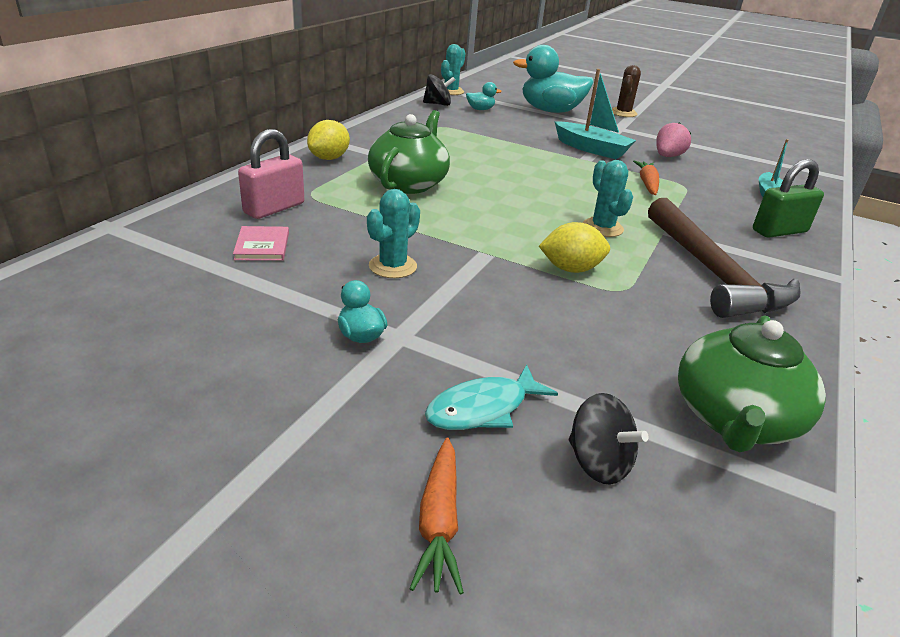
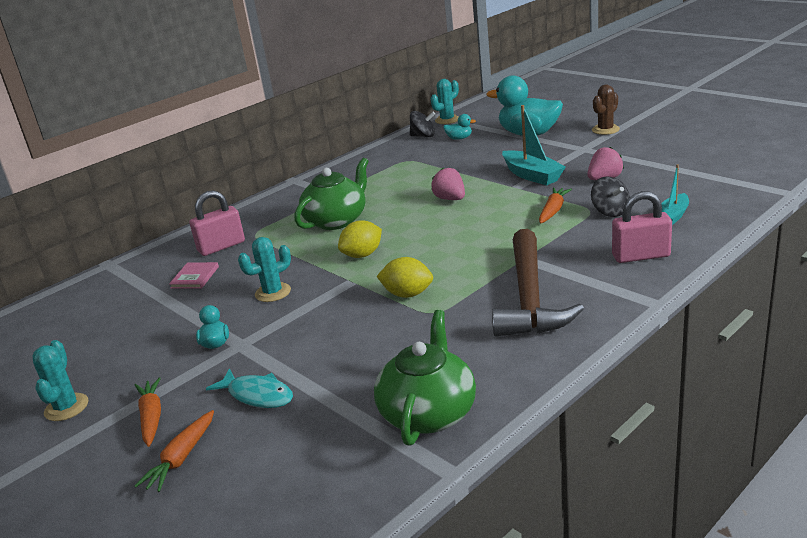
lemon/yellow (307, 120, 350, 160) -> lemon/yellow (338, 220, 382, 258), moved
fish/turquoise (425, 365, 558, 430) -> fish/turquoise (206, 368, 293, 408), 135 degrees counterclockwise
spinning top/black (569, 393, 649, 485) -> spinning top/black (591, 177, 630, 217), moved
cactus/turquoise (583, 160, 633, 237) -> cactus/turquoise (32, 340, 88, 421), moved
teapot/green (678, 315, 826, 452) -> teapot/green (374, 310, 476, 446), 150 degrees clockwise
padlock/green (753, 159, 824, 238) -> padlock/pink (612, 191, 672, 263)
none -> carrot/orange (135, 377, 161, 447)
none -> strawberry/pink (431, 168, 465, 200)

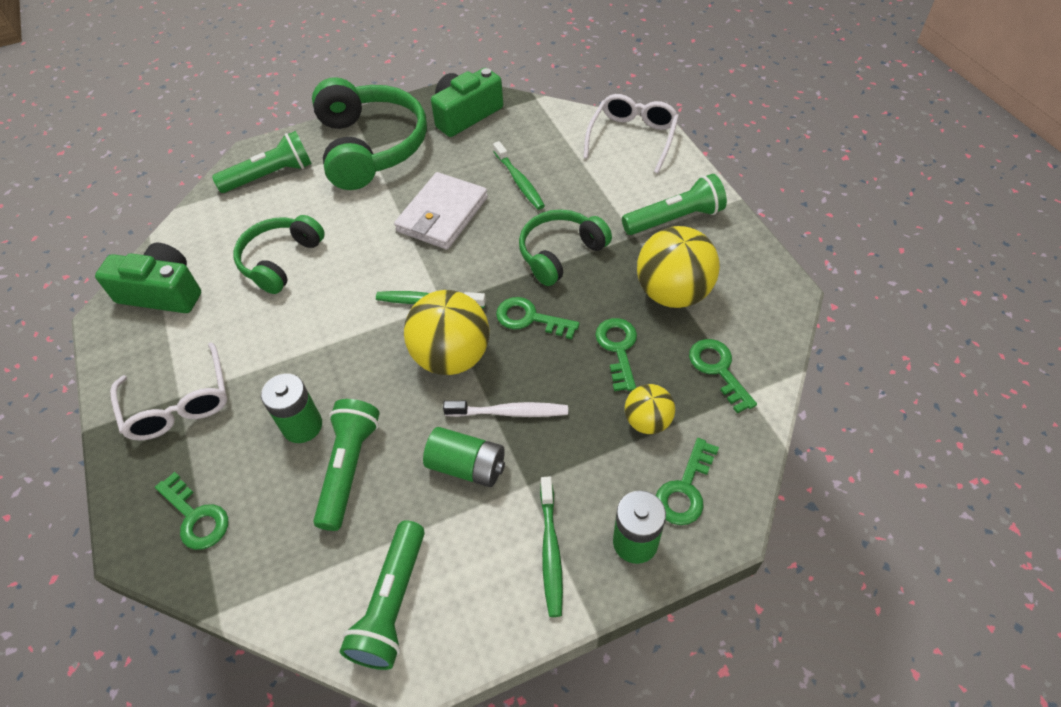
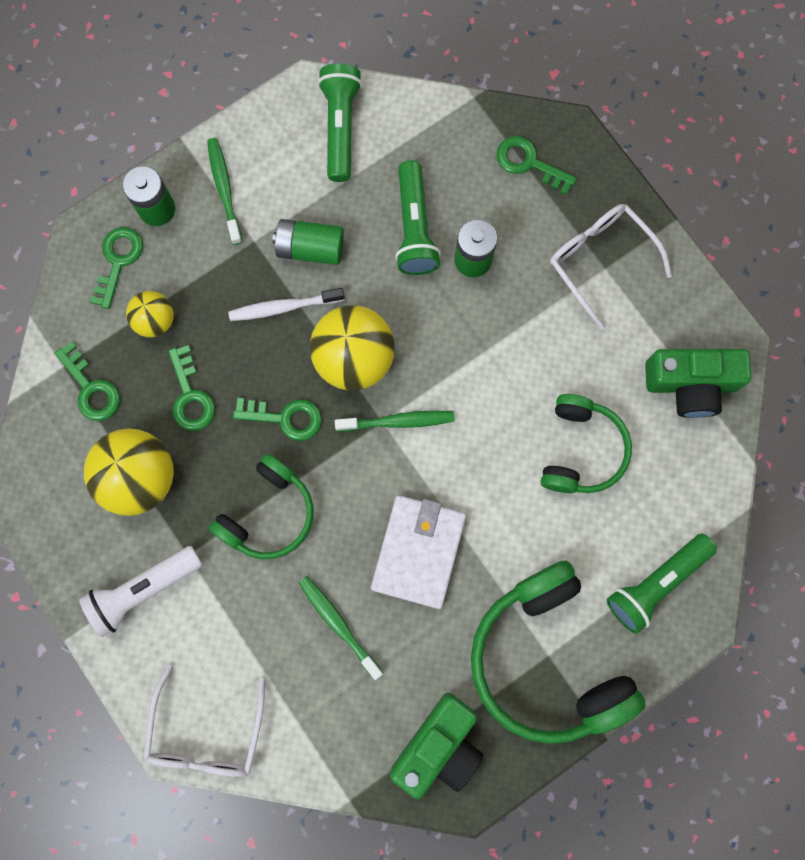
flashlight/green (622, 174, 727, 235) -> flashlight/white (79, 546, 203, 637)

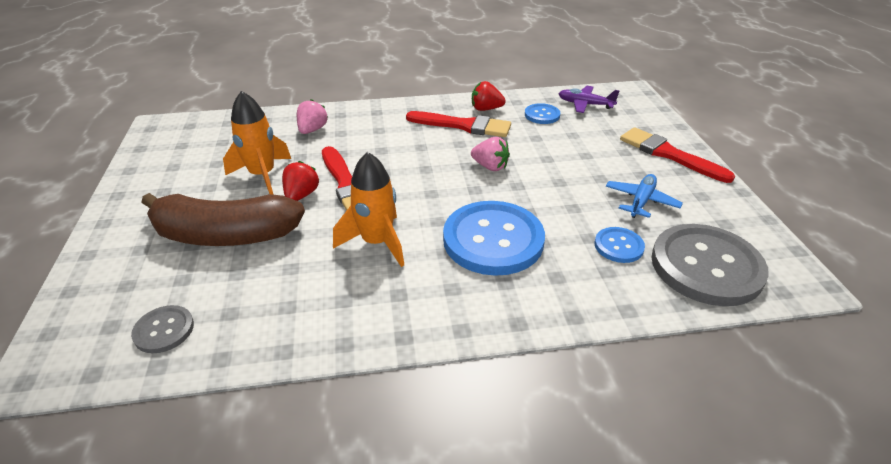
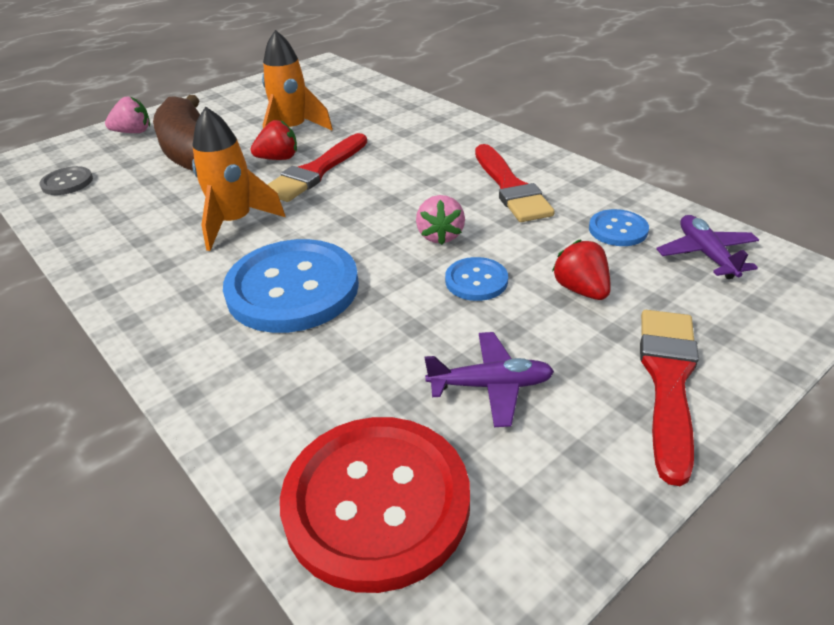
strawberry/pink (297, 99, 328, 134) -> strawberry/pink (105, 97, 150, 133), moved
strawberry/red (472, 81, 506, 111) -> strawberry/red (552, 239, 611, 300), moved
button/blue (595, 227, 645, 263) -> button/blue (445, 257, 508, 301), moved
plane/blue (606, 174, 683, 218) -> plane/purple (425, 332, 554, 427)
button/grey (651, 224, 769, 306) -> button/red (280, 417, 470, 593)

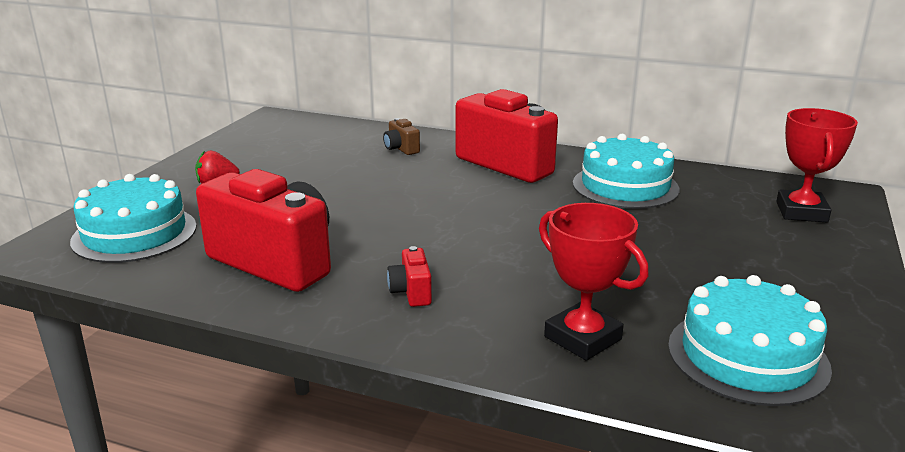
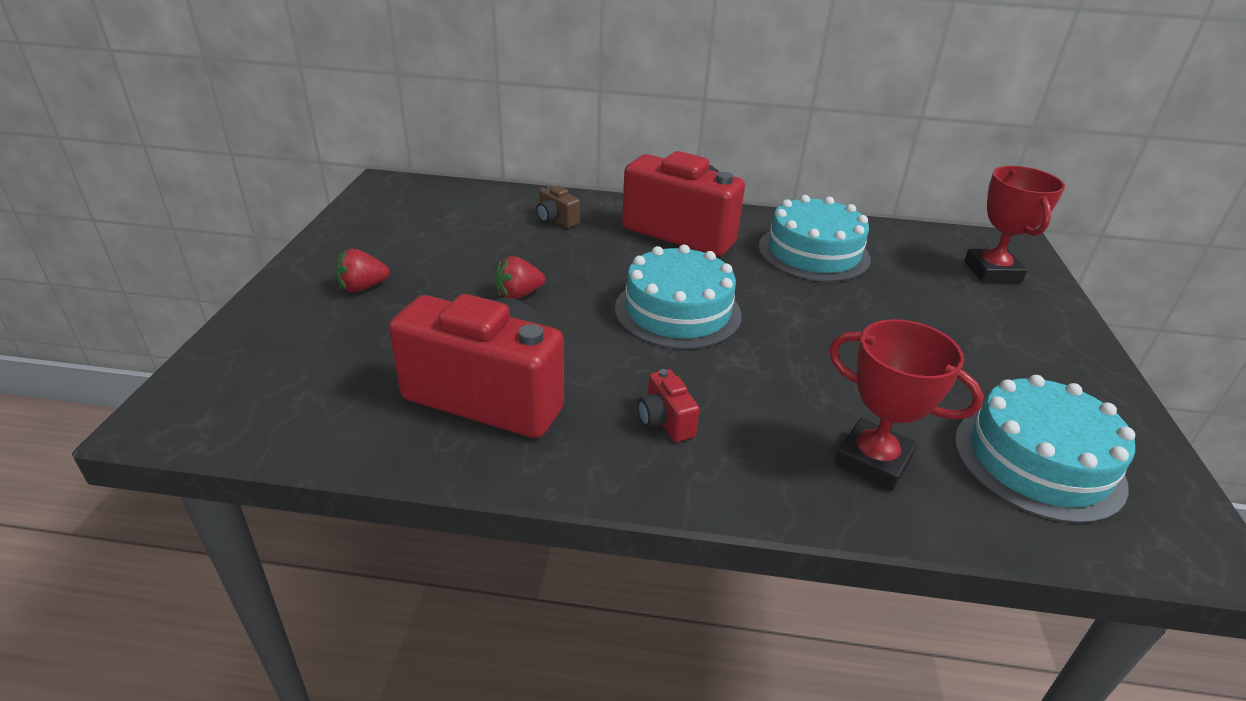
cake/turquoise (70, 174, 197, 263) -> cake/turquoise (615, 245, 742, 349), moved
none -> strawberry/red (495, 256, 545, 299)

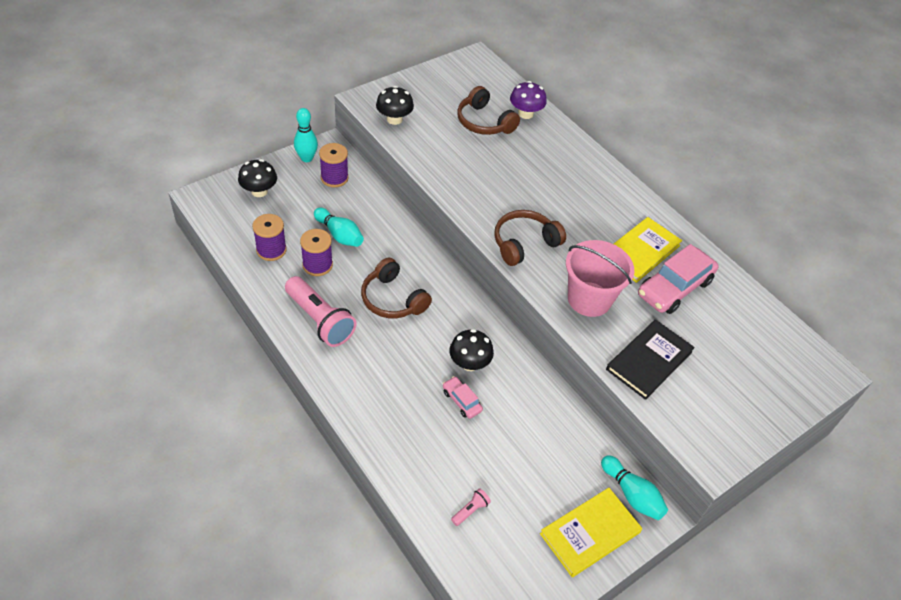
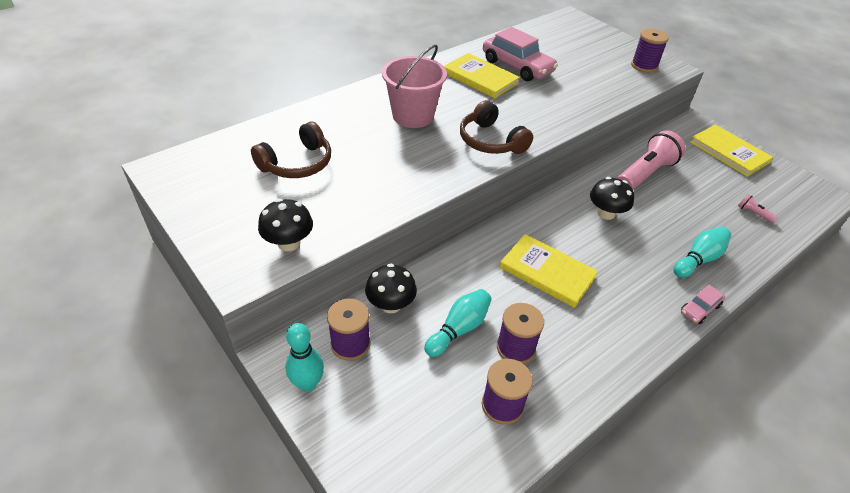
mushroom/black (238, 159, 277, 197) -> mushroom/black (365, 263, 417, 313), moved
flashlight/pink (285, 276, 356, 347) -> flashlight/pink (617, 130, 685, 190), moved
headphones/brown (361, 258, 432, 318) -> book/yellow (500, 234, 598, 308)
car/pink (443, 376, 483, 419) -> car/pink (681, 285, 725, 324), moved
mushroom/purple (510, 81, 547, 119) -> none
bucket/pink (566, 240, 634, 317) -> bucket/pink (382, 44, 447, 128), moved
bowling pin/turquoise (601, 455, 668, 520) -> bowling pin/turquoise (674, 227, 731, 278), moved
book/black (606, 319, 695, 400) -> none
none -> spool/purple (631, 29, 669, 73)

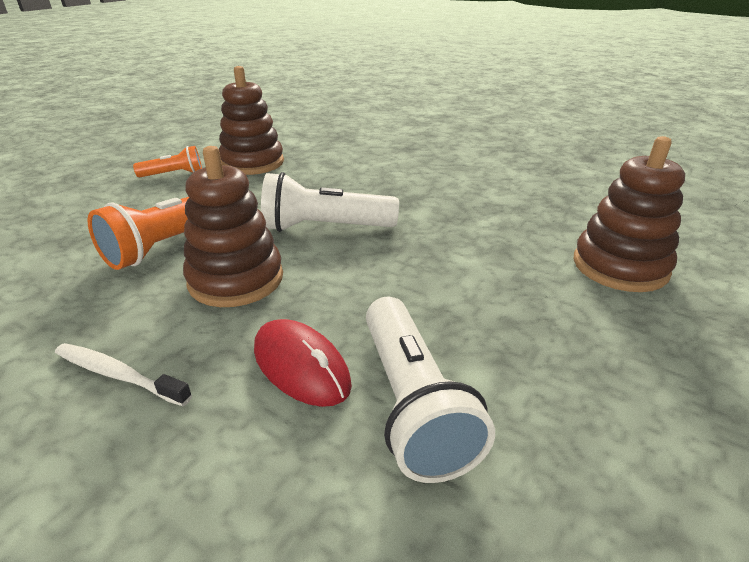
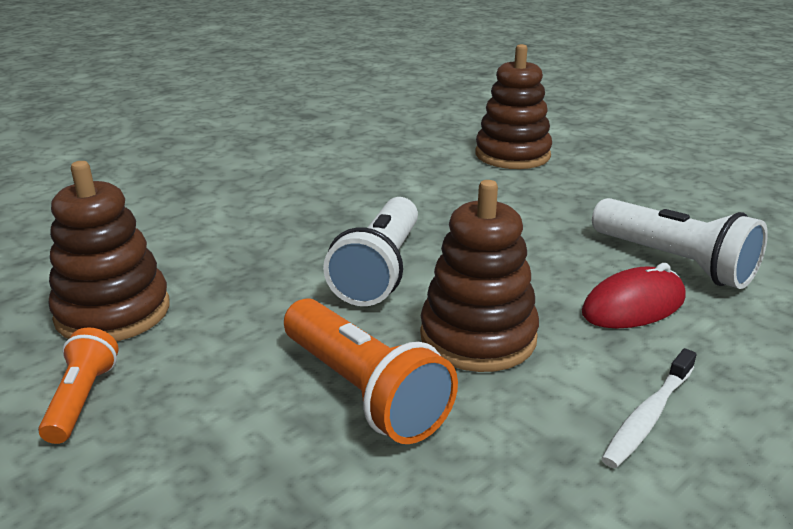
flashlight/white (366, 297, 495, 483) -> flashlight/white (592, 198, 768, 289), 45 degrees clockwise

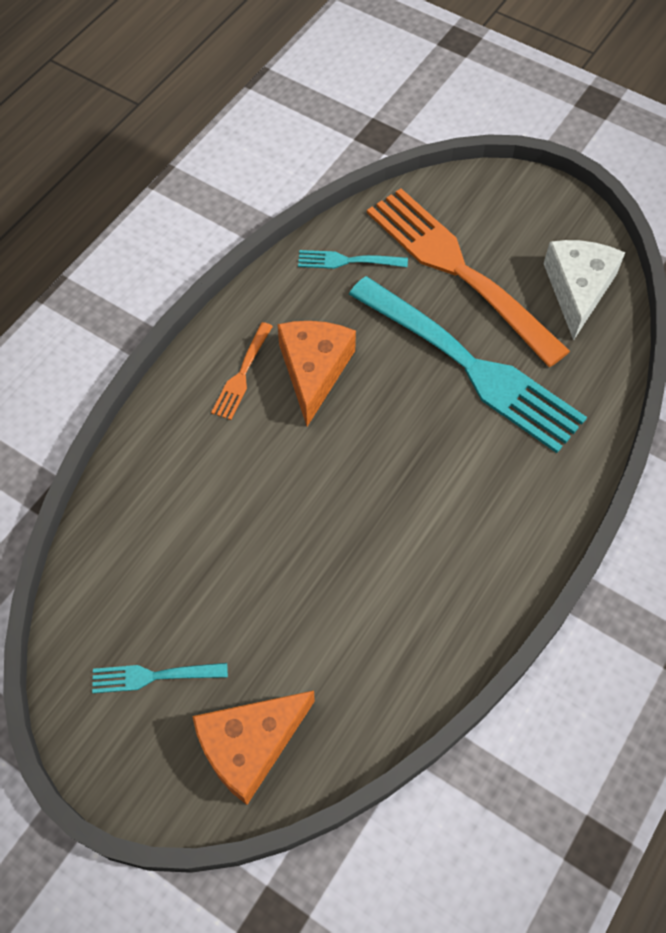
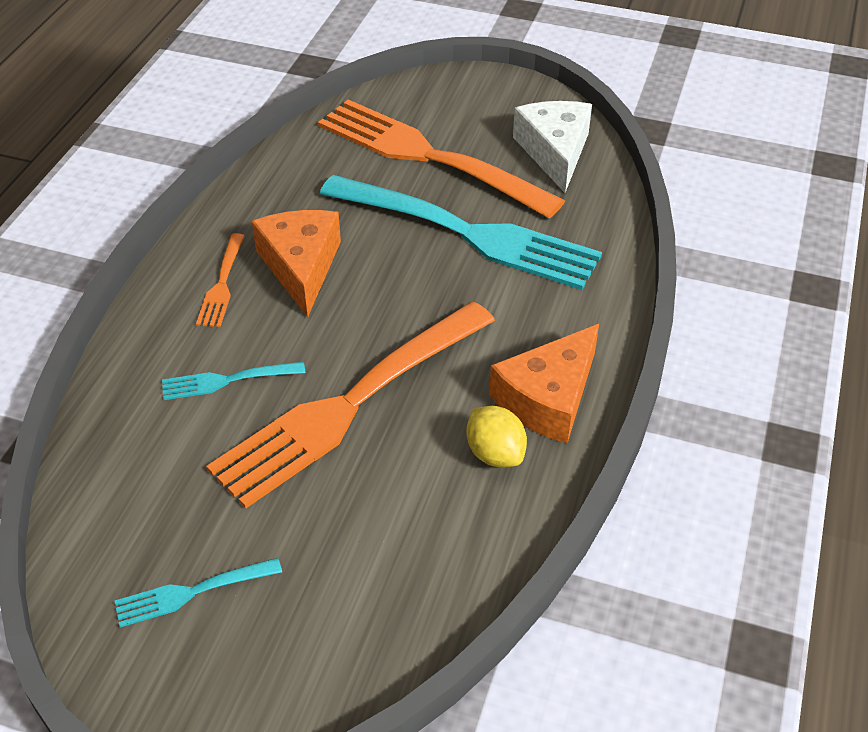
cheese/orange (192, 691, 315, 805) -> cheese/orange (489, 324, 599, 443), moved
fork/turquoise (298, 250, 408, 269) -> fork/turquoise (162, 362, 305, 400), moved
none -> fork/orange (206, 301, 495, 509)
none -> lemon/yellow (466, 406, 527, 468)

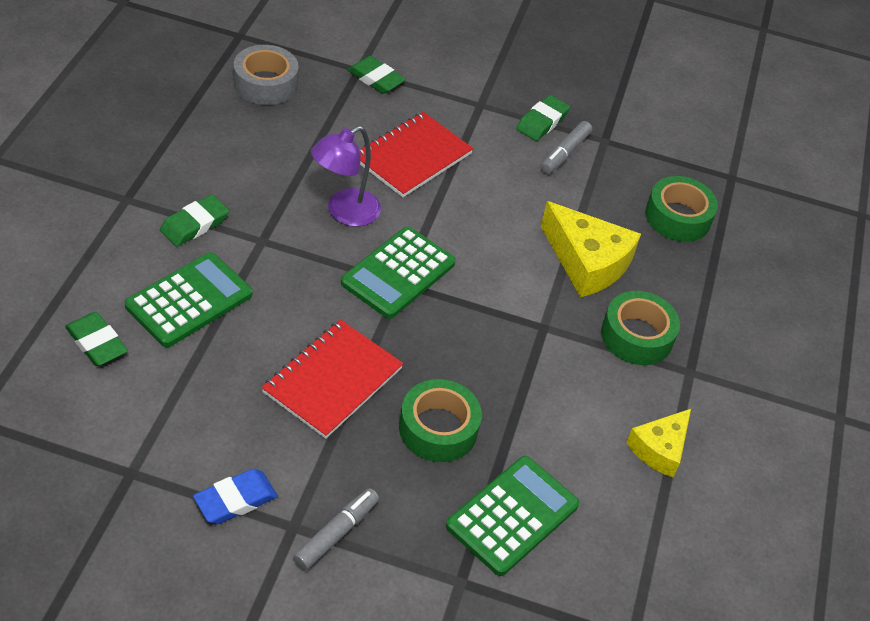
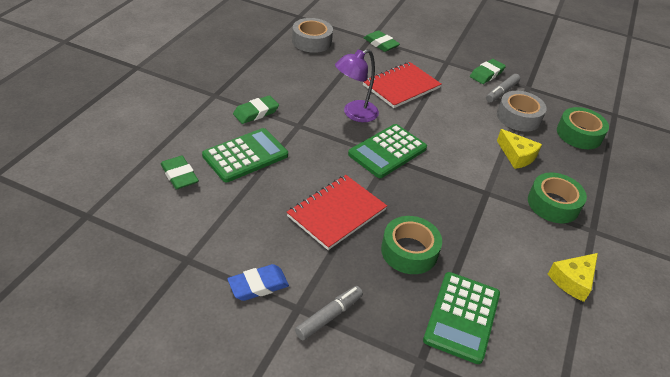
calculator/green (446, 456, 579, 576) -> calculator/green (423, 272, 500, 364), 150 degrees clockwise
cheese/yellow (540, 201, 641, 298) -> cheese/yellow (497, 129, 542, 169), x0.63
none -> tape/grey (497, 91, 547, 132)

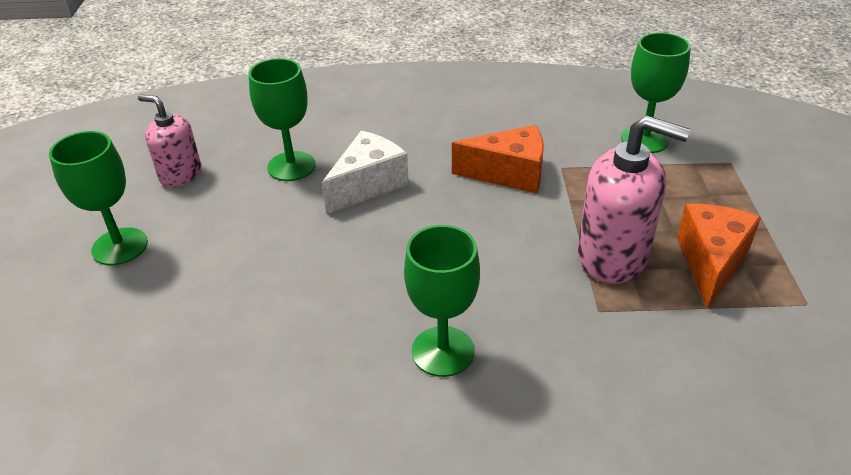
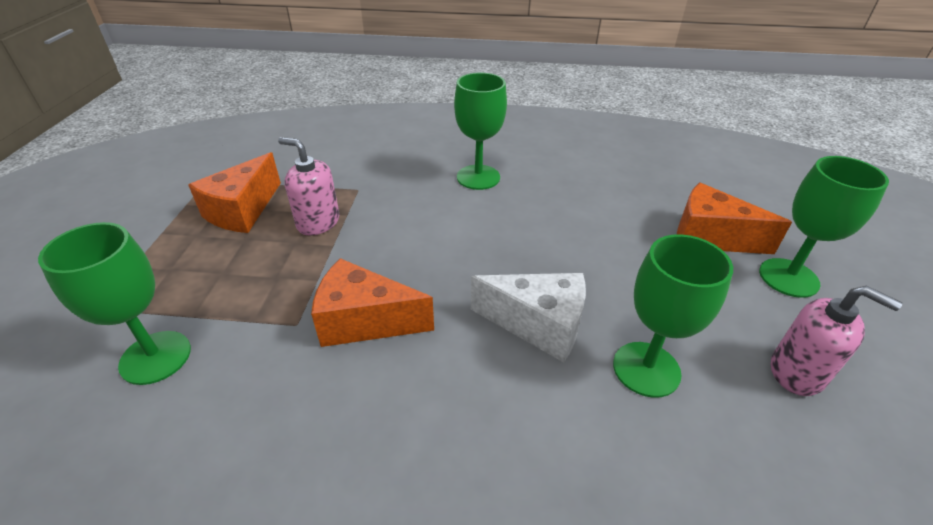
cheese/white (322, 131, 409, 214) -> cheese/white (471, 273, 586, 362), 120 degrees counterclockwise
soap dispenser/pink (577, 116, 690, 284) -> soap dispenser/pink (278, 137, 339, 235), x0.63
none -> cheese/orange (677, 183, 792, 254)

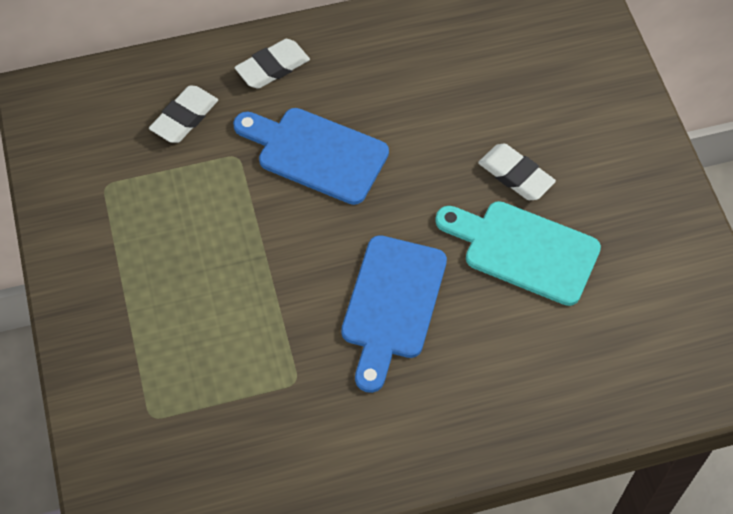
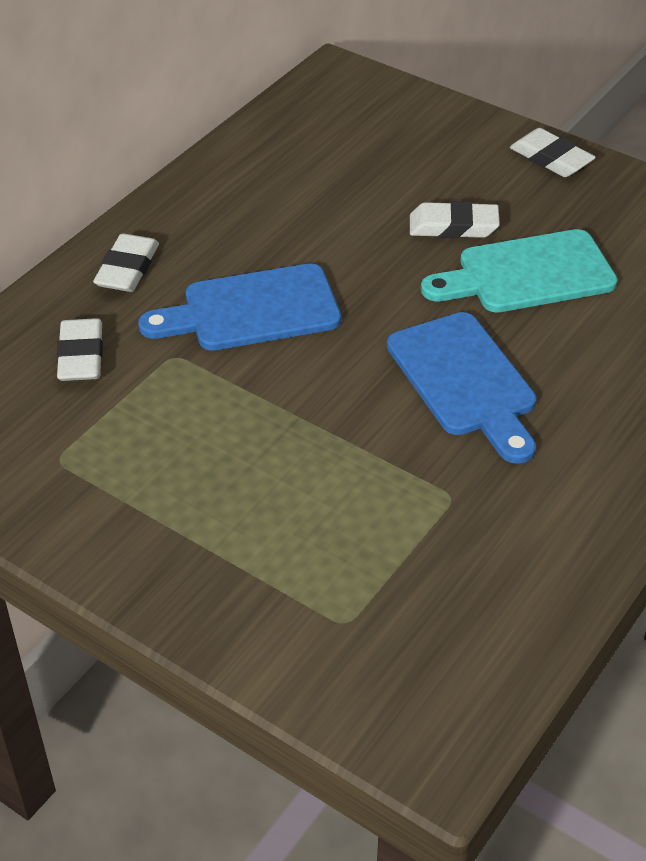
none -> eraser/white (510, 128, 596, 177)

